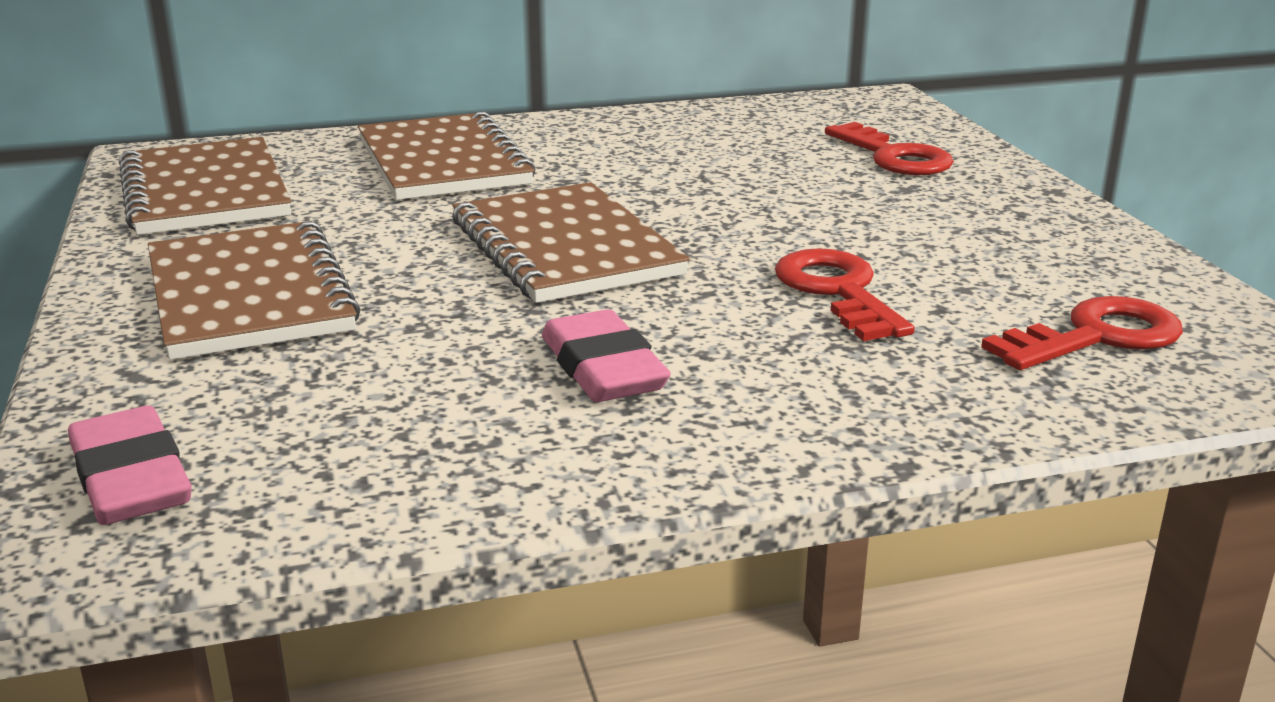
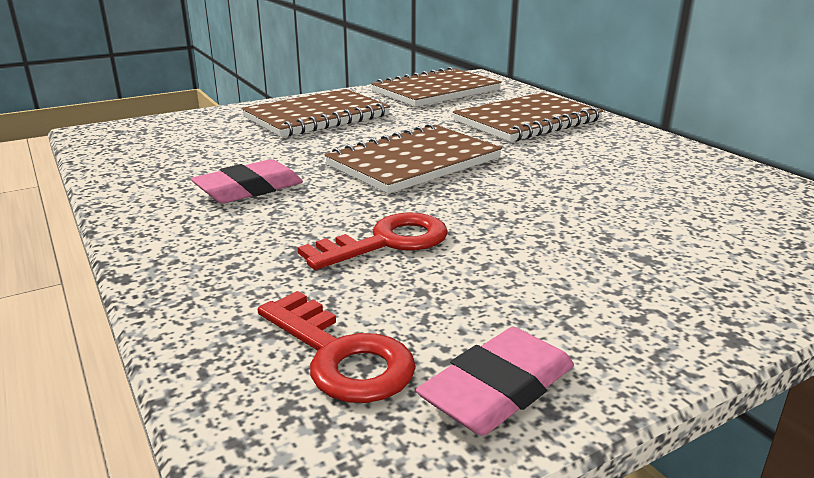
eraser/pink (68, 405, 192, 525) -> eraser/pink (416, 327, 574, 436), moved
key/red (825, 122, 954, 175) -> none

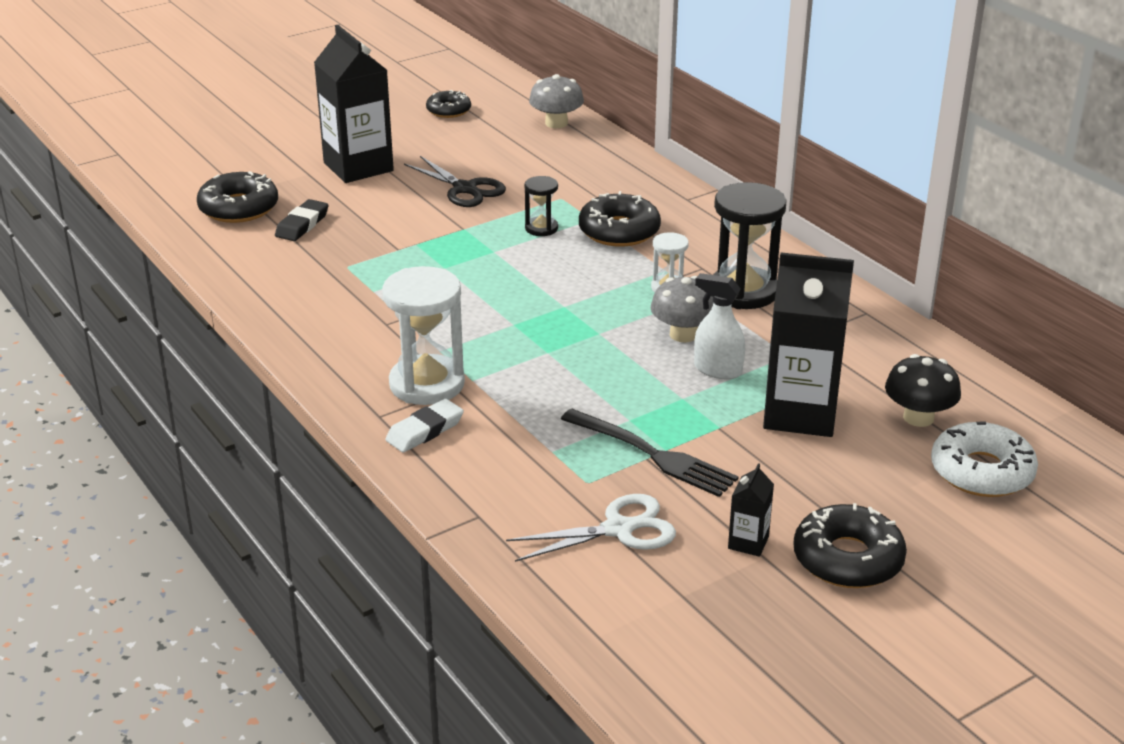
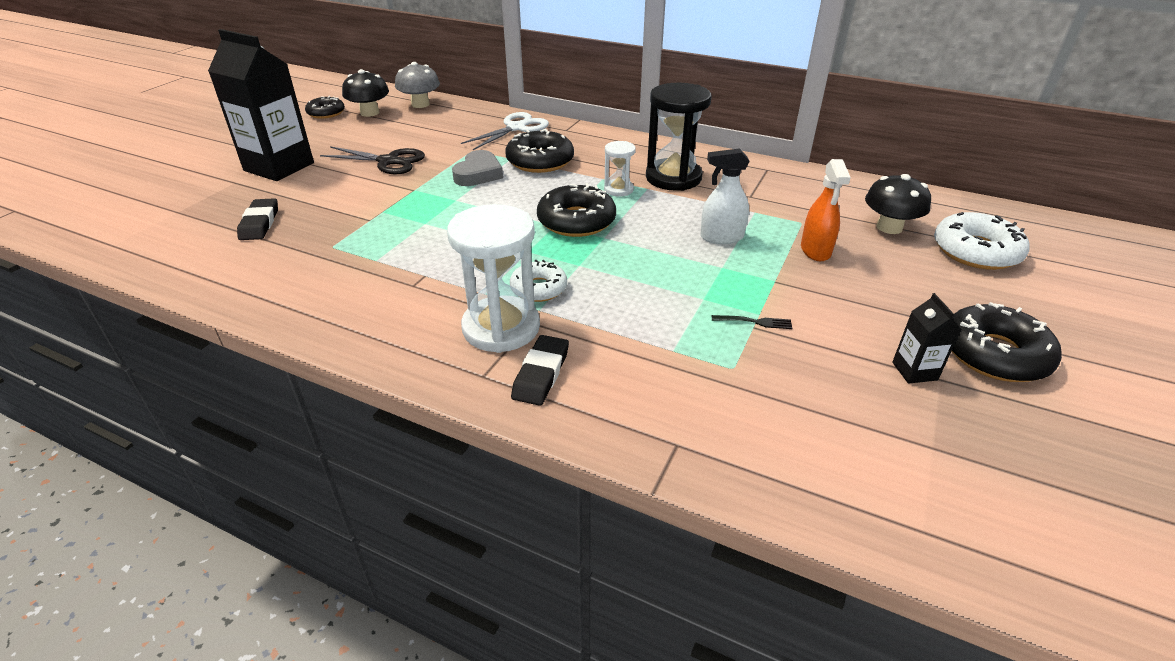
donut/black (197, 171, 278, 223) -> donut/black (537, 183, 616, 237), moved
eraser/white (385, 399, 464, 453) -> eraser/black (511, 335, 569, 406)
scissors/white (506, 494, 676, 562) -> scissors/white (461, 112, 549, 150), moved
hourglass/black (524, 176, 558, 236) -> heart/grey (452, 150, 503, 186)
fork/black (561, 409, 739, 497) -> fork/black (712, 315, 792, 329), x0.42
mushroom/grey (651, 276, 713, 342) -> none
carton/black (763, 253, 854, 437) -> spray bottle/orange (801, 159, 851, 261)
none -> mushroom/black (342, 69, 389, 117)
none -> donut/white (510, 260, 567, 302)

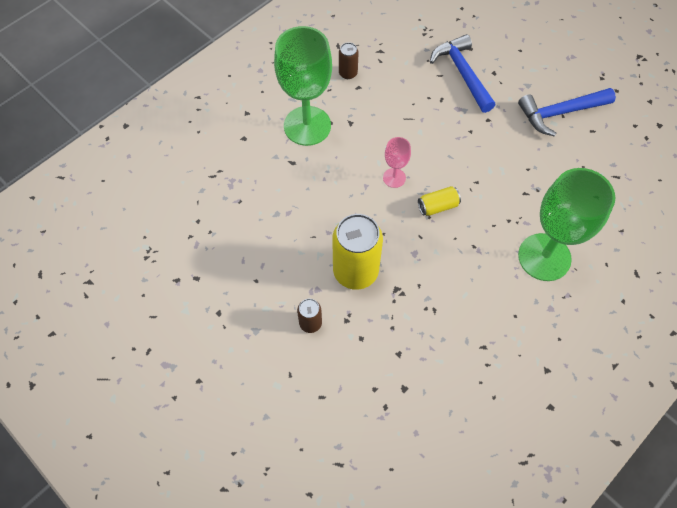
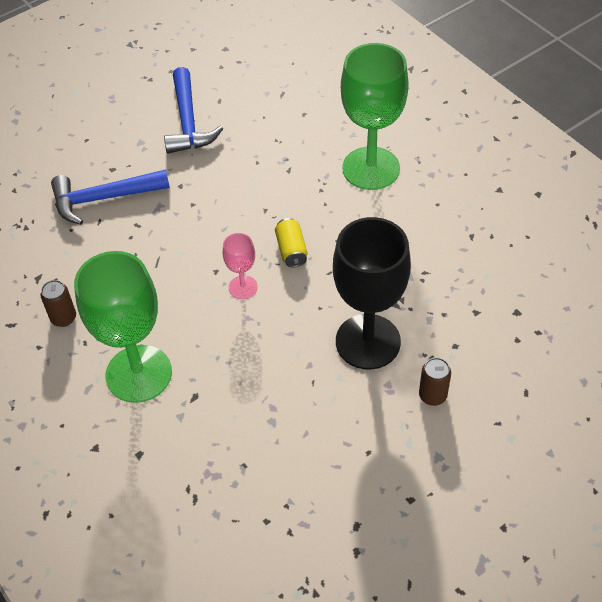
can/yellow (332, 214, 383, 290) -> goblet/black (333, 217, 411, 369)

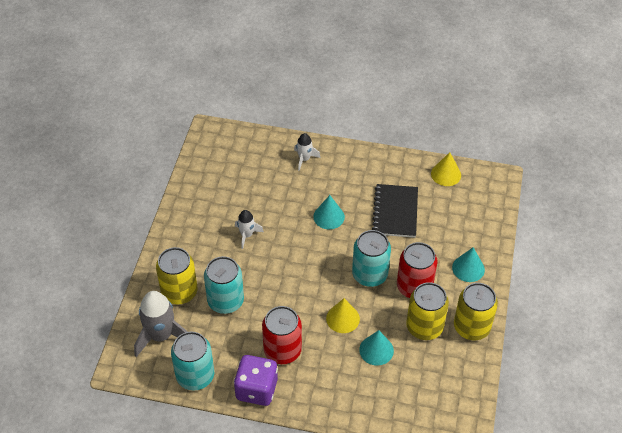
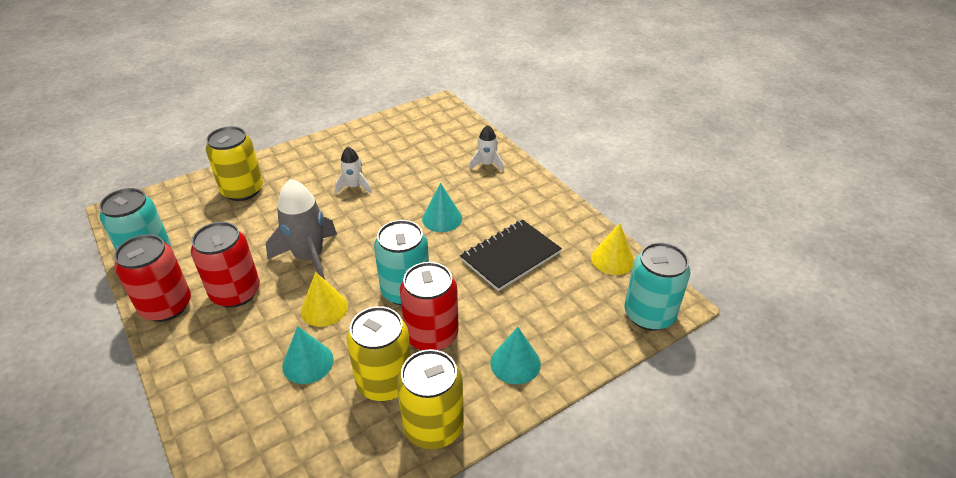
rocket/grey (134, 291, 188, 357) -> rocket/grey (266, 179, 337, 280), moved
can/turquoise (204, 256, 244, 314) -> can/turquoise (624, 242, 690, 331), moved
dice/purple (234, 355, 278, 406) -> can/red (114, 234, 191, 322)

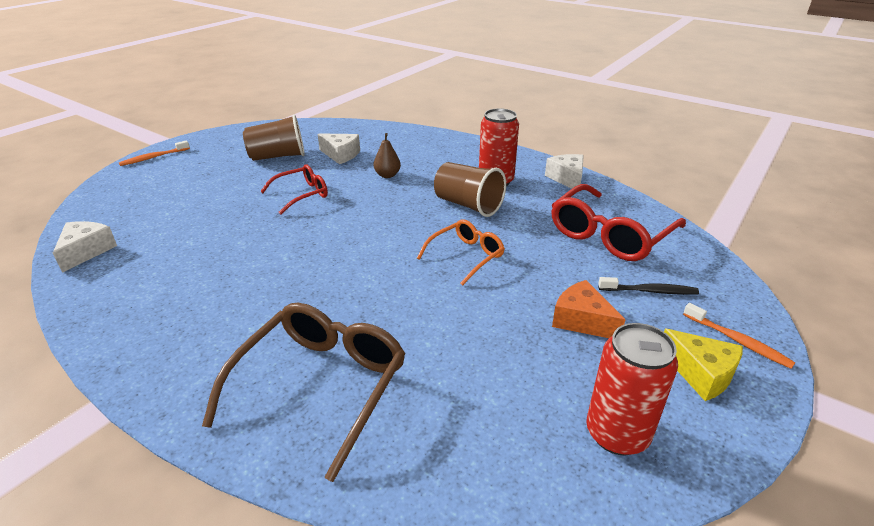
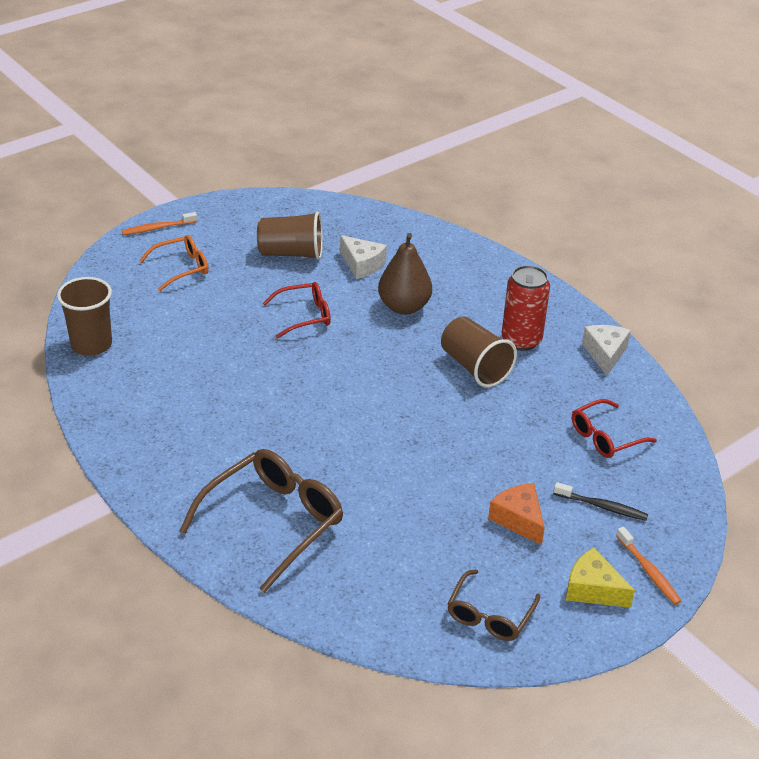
cheese/white (53, 221, 117, 273) -> cup/brown (57, 277, 112, 356)
pear/brown (374, 133, 401, 178) -> pear/brown (378, 233, 432, 315), x1.75
glasses/orange (417, 219, 505, 286) -> glasses/orange (139, 235, 208, 291), moved
glasses/red (552, 184, 686, 261) -> glasses/red (572, 399, 657, 458), x0.58
can/red (586, 323, 678, 455) -> glasses/brown (447, 569, 540, 641)
cheese/yellow (664, 329, 743, 401) -> cheese/yellow (566, 548, 635, 608), 150 degrees clockwise

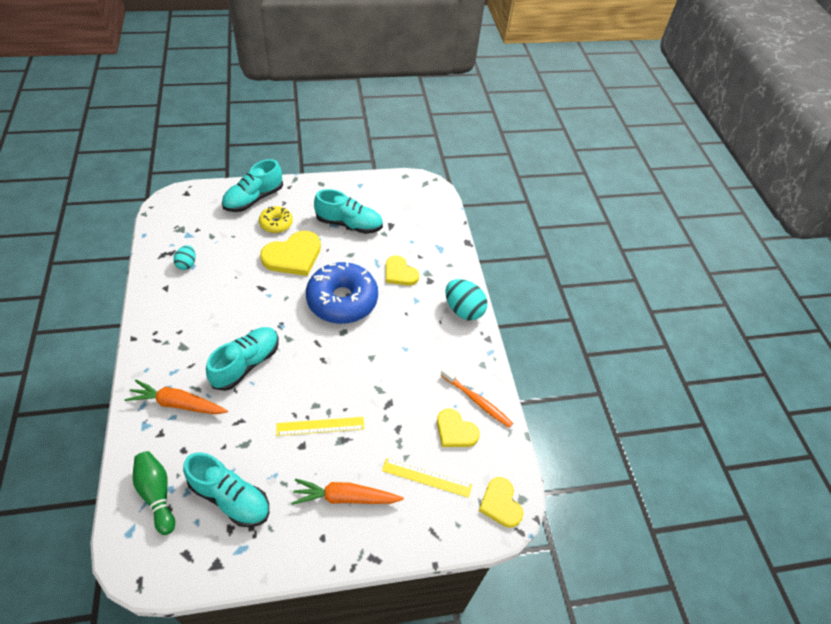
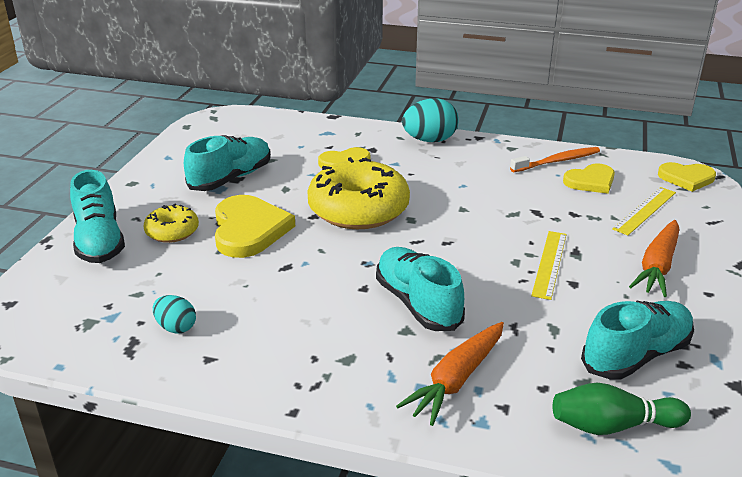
donut/blue (306, 261, 378, 324) -> donut/yellow (307, 157, 410, 229)

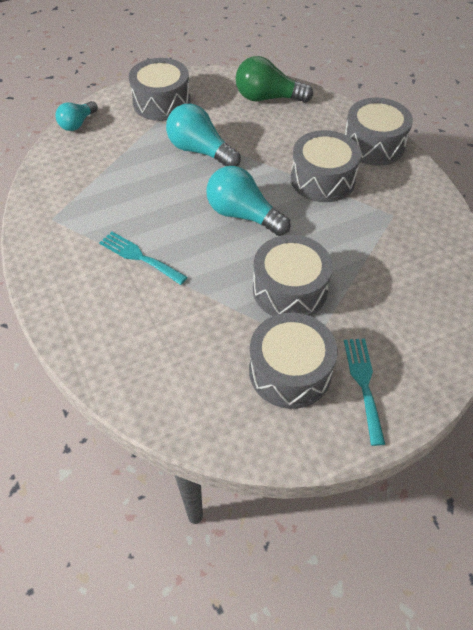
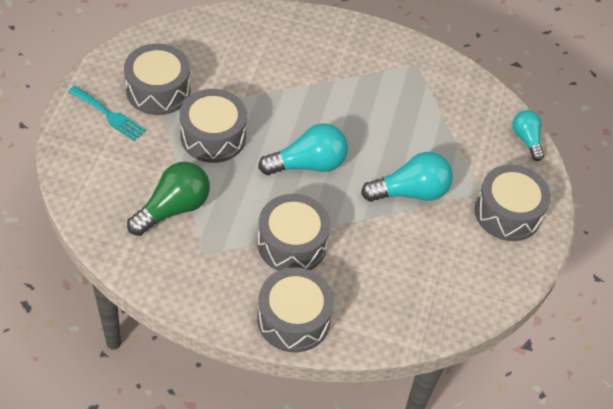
fork/turquoise (99, 231, 188, 285) -> none
light bulb/green (236, 56, 313, 103) -> light bulb/green (127, 162, 210, 236), moved

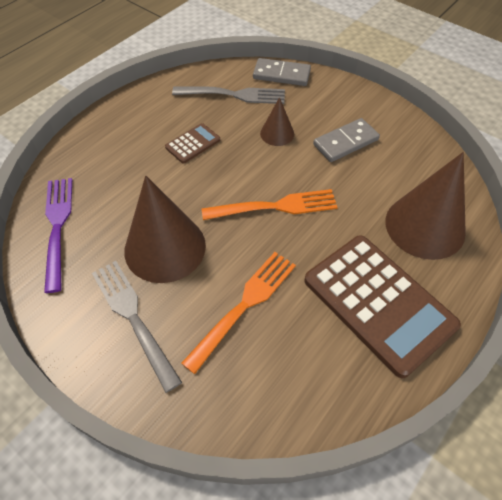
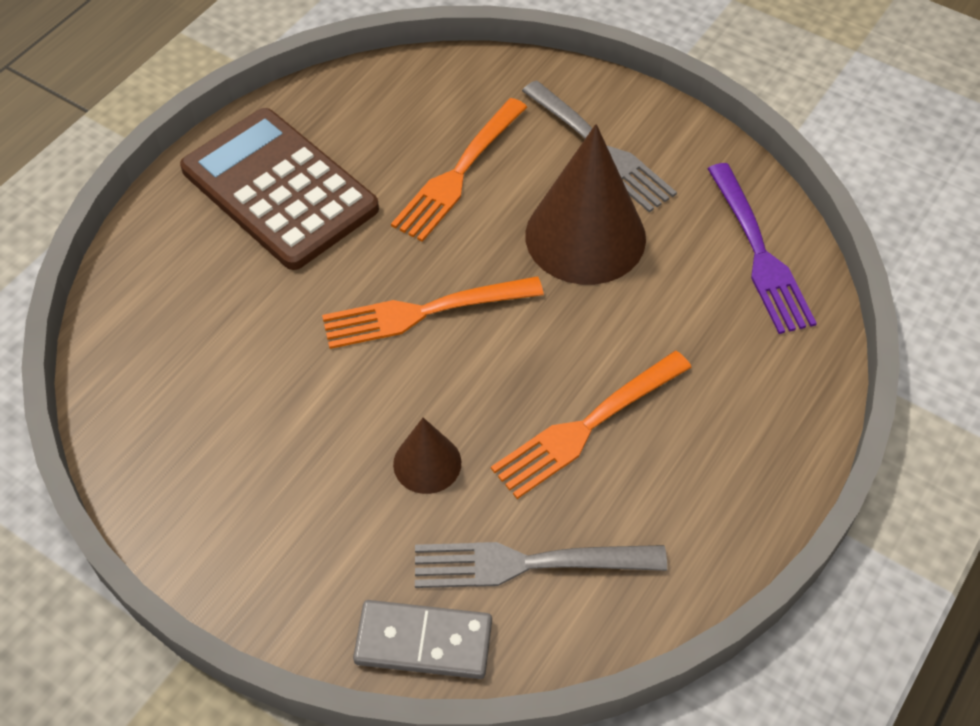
calculator/brown (165, 123, 220, 164) -> fork/orange (491, 351, 692, 499)
domino/grey (313, 118, 380, 162) -> none
cone/brown (385, 152, 466, 260) -> none

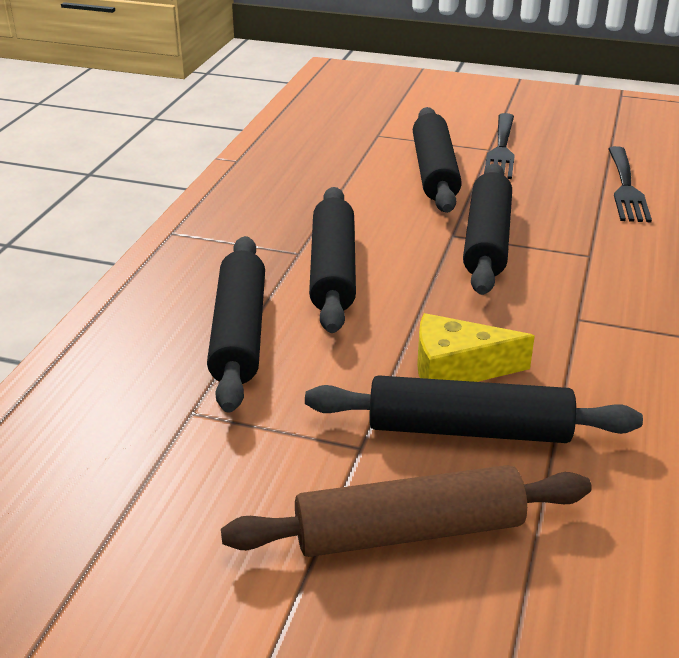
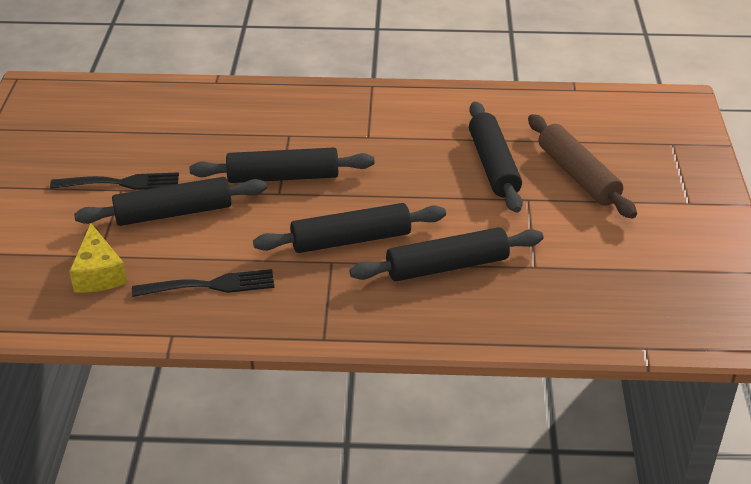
cheese/yellow (417, 313, 535, 382) -> cheese/yellow (69, 224, 127, 293), moved
fork/black (608, 146, 652, 222) -> fork/black (132, 269, 274, 297), moved

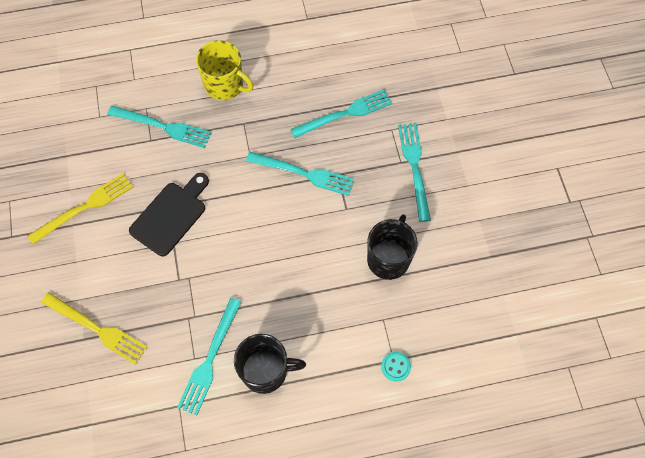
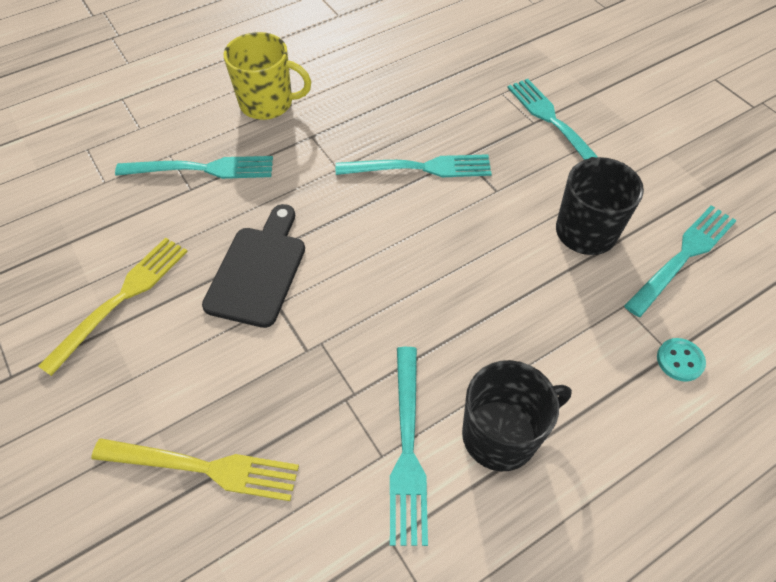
fork/turquoise (290, 89, 392, 138) -> fork/turquoise (624, 205, 737, 317), moved

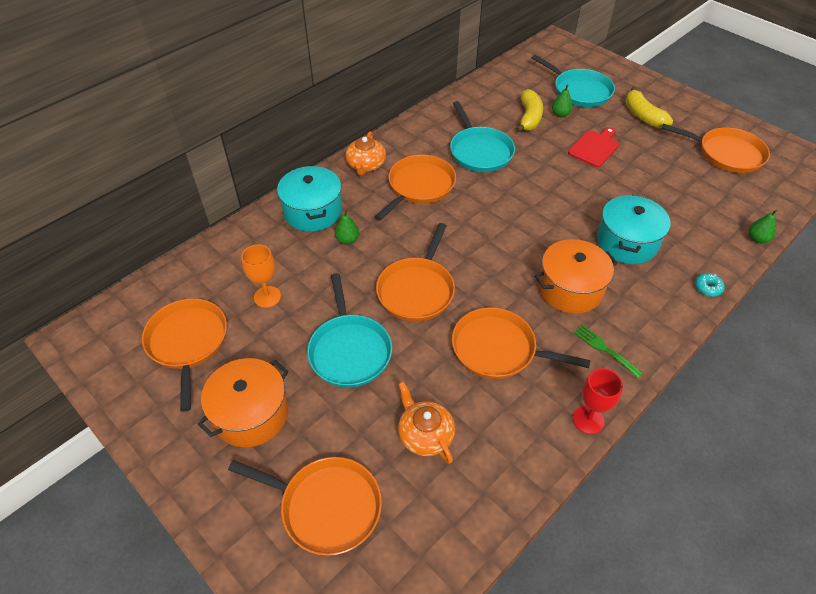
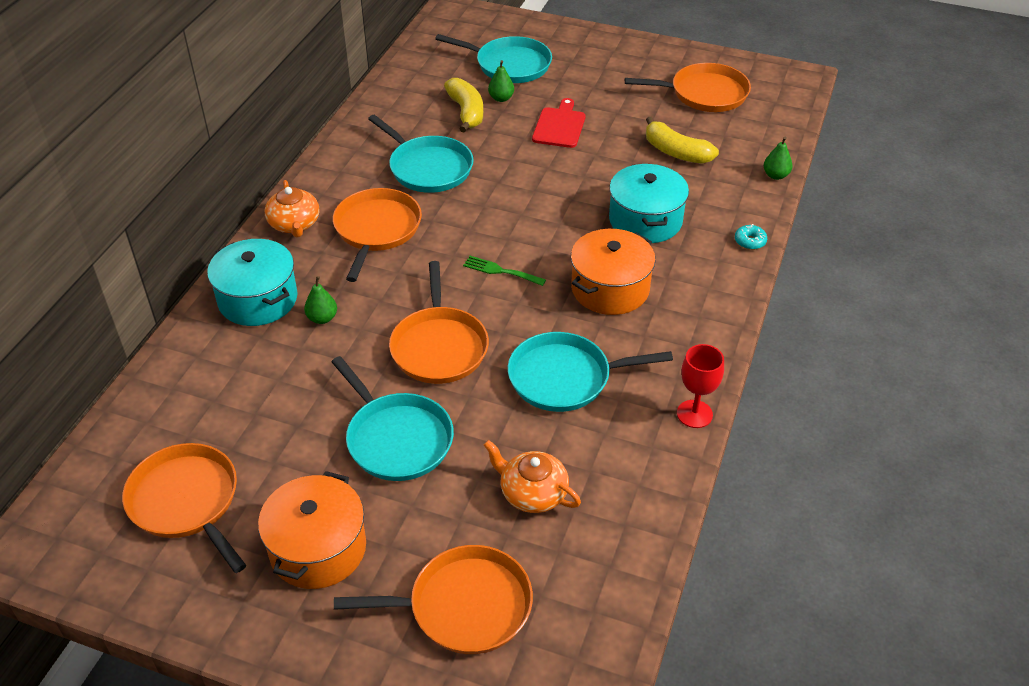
goblet/orange (241, 245, 281, 308) -> none
pan/orange (452, 307, 591, 379) -> pan/turquoise (508, 332, 673, 412)
fork/green (573, 324, 643, 378) -> fork/green (463, 256, 546, 286), moved
banana/yellow (625, 87, 673, 128) -> banana/yellow (646, 117, 719, 164), moved

